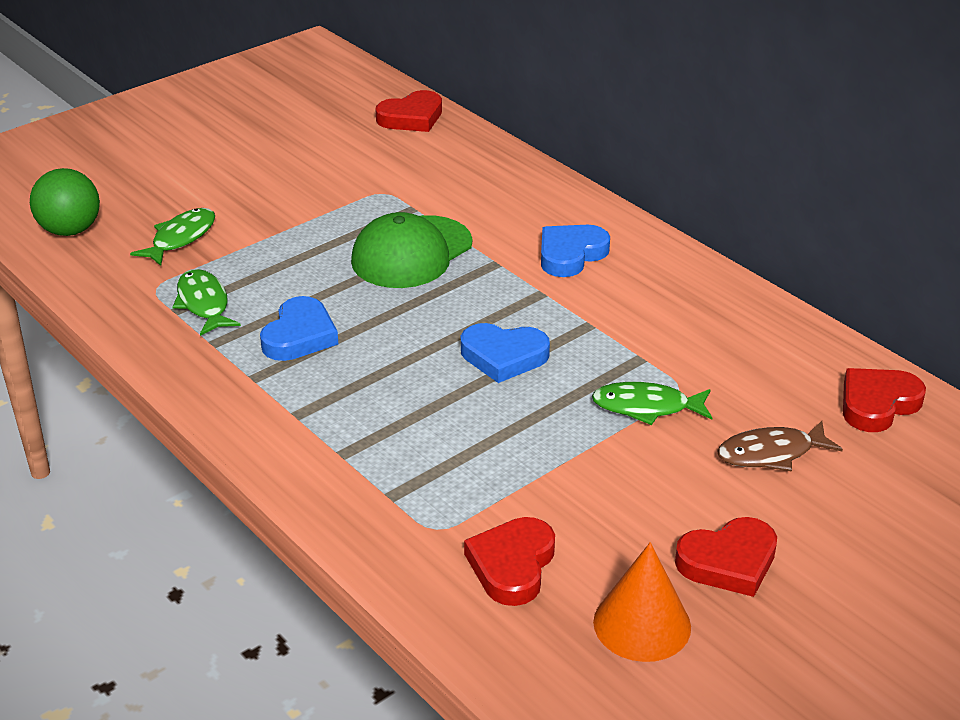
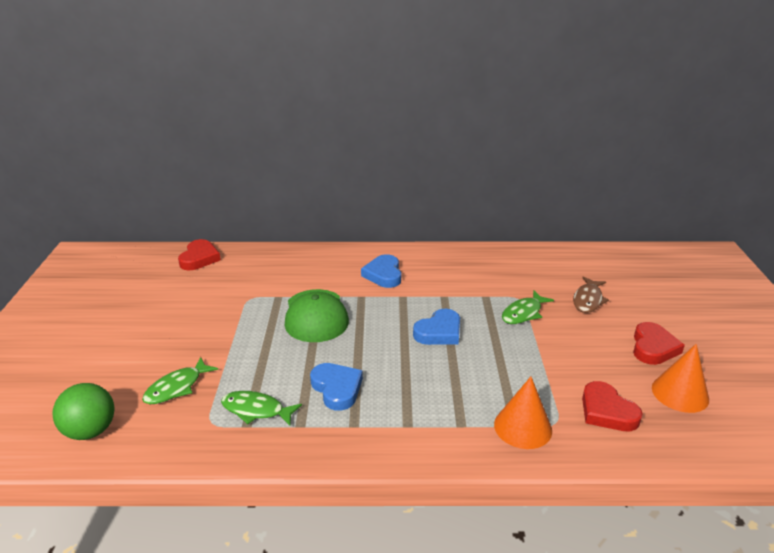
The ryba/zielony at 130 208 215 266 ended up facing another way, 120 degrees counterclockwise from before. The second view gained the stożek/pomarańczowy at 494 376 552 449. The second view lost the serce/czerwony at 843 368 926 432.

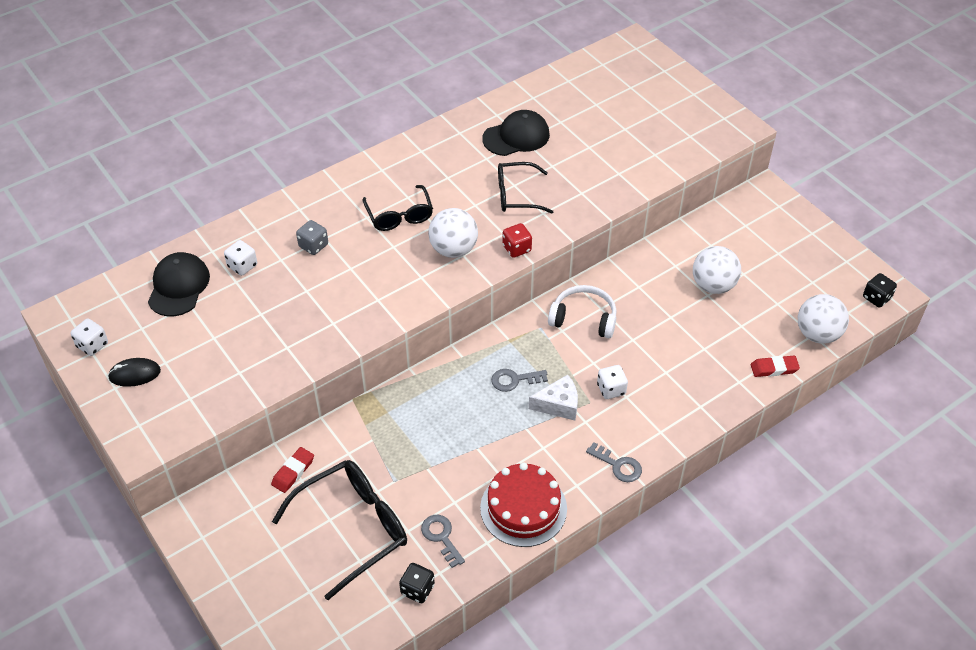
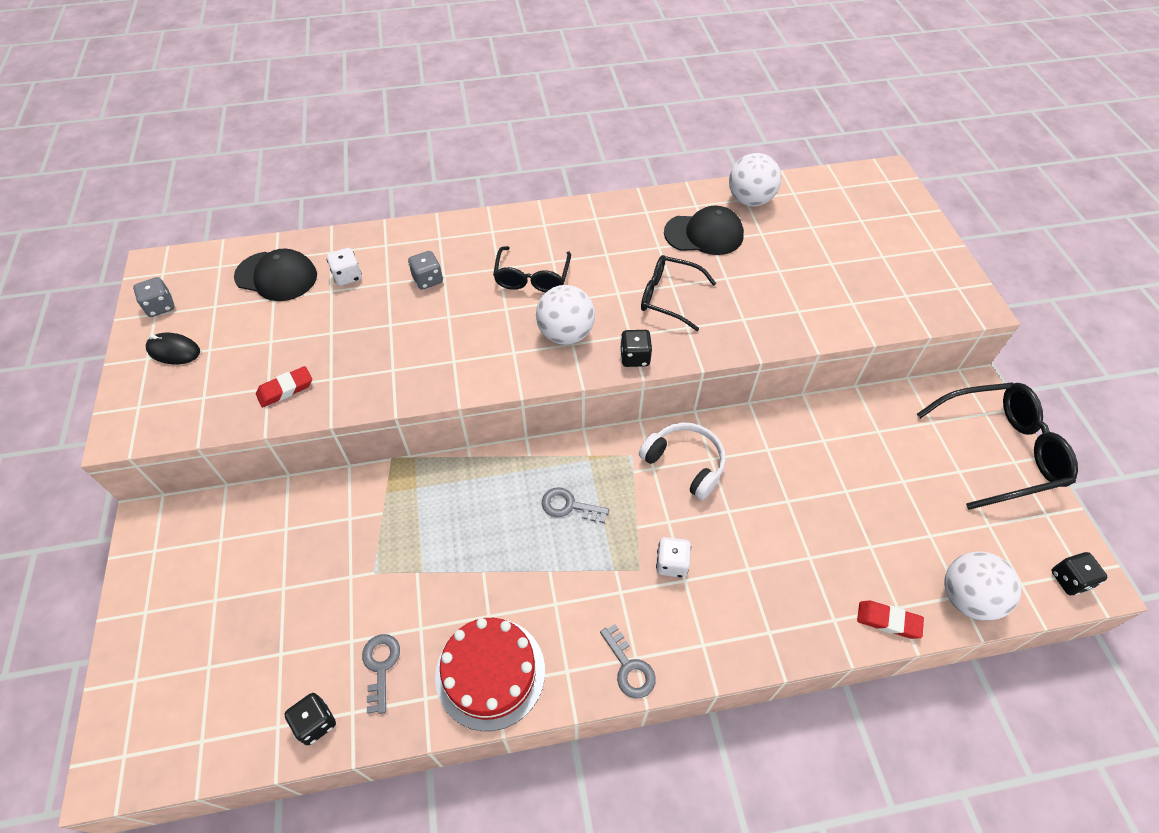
What was the kostka do gry/biały at 71 319 108 356 turned into the kostka do gry/szary at 133 277 175 317. The czapka/czarny at 148 252 210 316 ended up facing another way, 75 degrees clockwise from before. The gumka do mazania/czerwony ended up elsewhere, having gone from 271 447 314 493 to 256 366 312 408. What was the kostka do gry/czerwony at 502 223 532 258 turned into the kostka do gry/czarny at 620 330 652 367. The piłka/biały ended up elsewhere, having gone from 693 246 741 294 to 729 153 781 207. The okulary/czarny ended up elsewhere, having gone from 272 460 407 600 to 917 382 1078 510. The second view lost the ser/biały at 529 375 578 420.

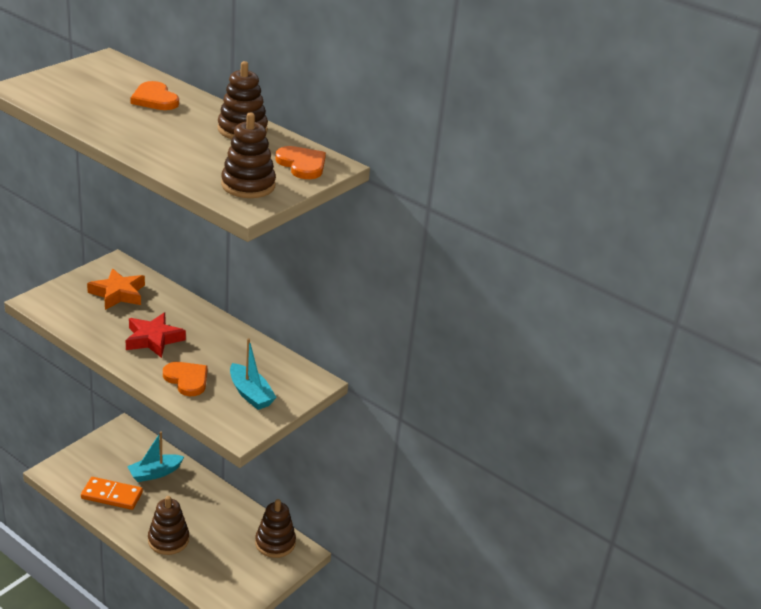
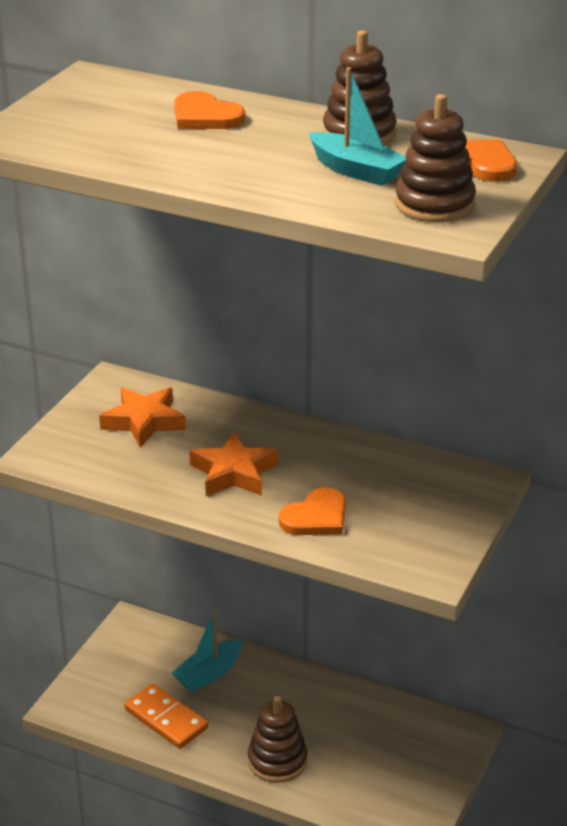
The kostka domina/pomarańczowy at 81 477 143 510 ended up facing another way, 45 degrees clockwise from before. What was the gwiazda/czerwony at 126 313 186 358 turned into the gwiazda/pomarańczowy at 189 432 278 496. The serce/pomarańczowy at 163 362 208 396 ended up facing another way, 105 degrees clockwise from before. The łódka/turkusowy ended up elsewhere, having gone from 230 338 277 410 to 309 67 406 186. The second view lost the zabawka nakładanka/brązowy at 255 499 296 558.

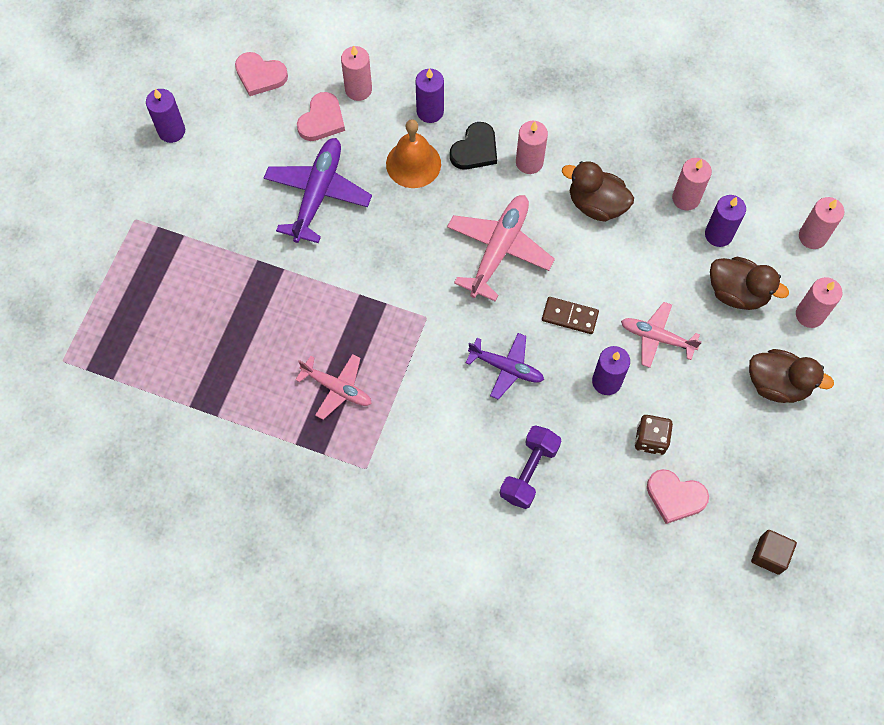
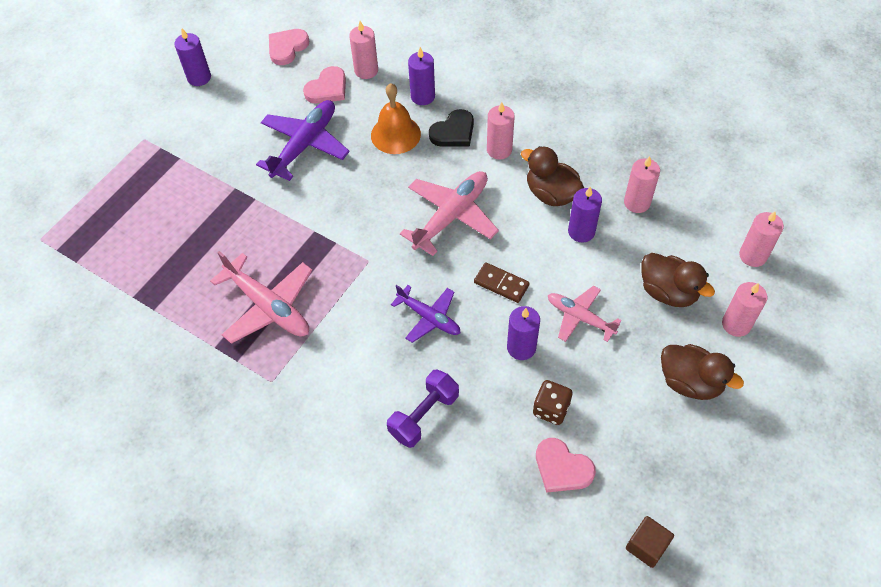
The size of the samolot/różowy at 295 354 372 419 changed by a factor of 1.58. The serce/różowy at 235 52 288 96 ended up facing another way, 90 degrees clockwise from before. The świeca/fioletowy ended up elsewhere, having gone from 705 195 746 247 to 568 187 602 242.

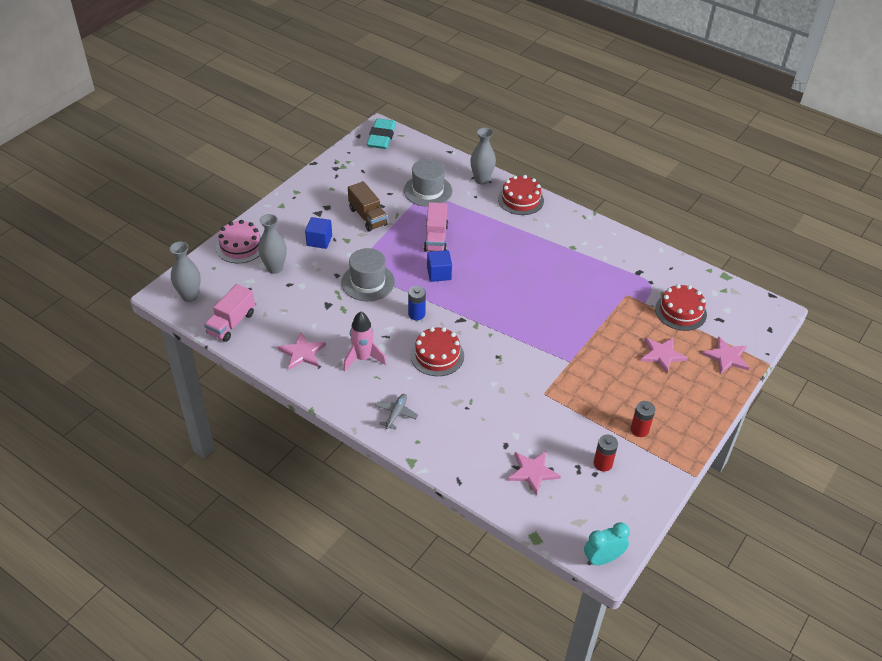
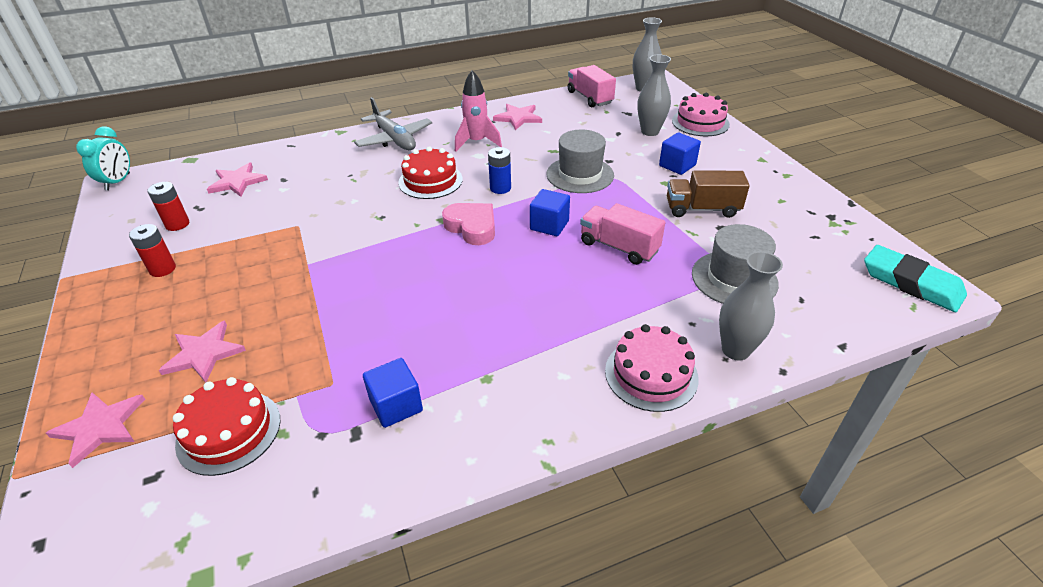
The size of the samolot/szary at 375 394 418 430 changed by a factor of 1.78. The second view gained the sześcian/niebieski at 363 358 423 428. The second view gained the serce/różowy at 442 203 495 245. What was the tort/czerwony at 498 175 544 215 turned into the tort/różowy at 605 324 699 412.

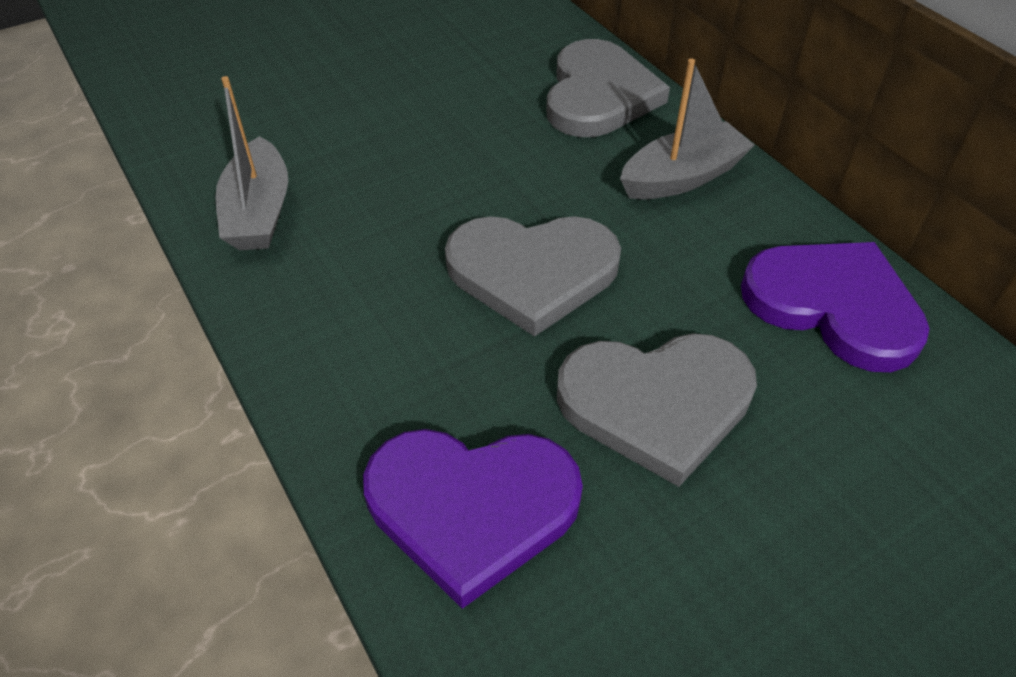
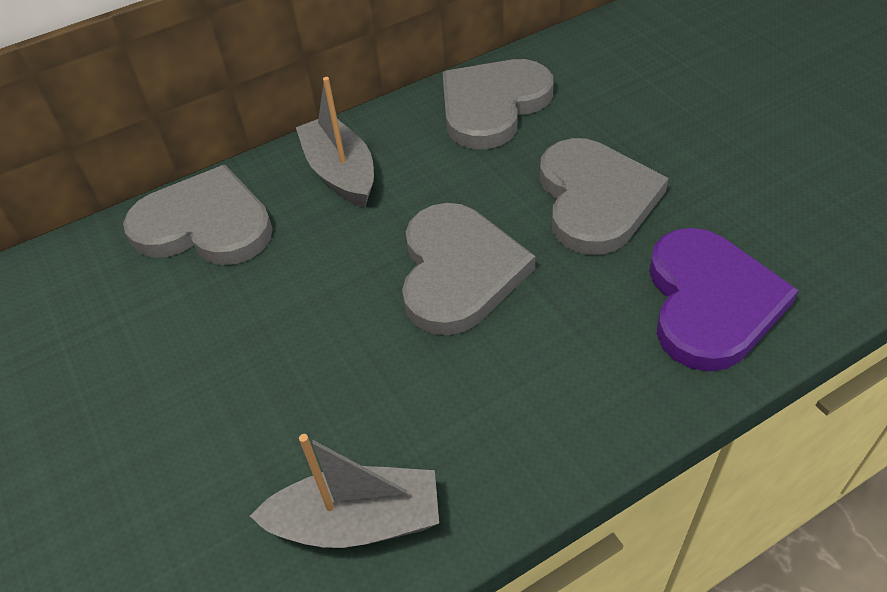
What was the serce/fioletowy at 741 242 930 372 turned into the serce/szary at 442 59 553 149.

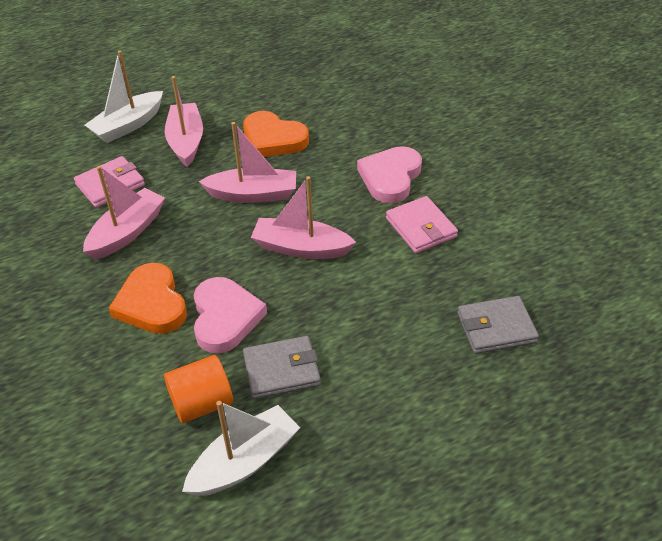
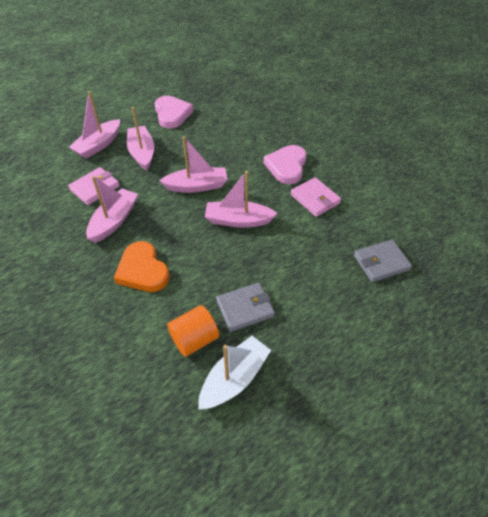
What was the łódka/biały at 85 51 163 143 turned into the łódka/różowy at 69 91 120 159. The serce/różowy ended up elsewhere, having gone from 193 277 267 353 to 155 96 193 128. The second view lost the serce/pomarańczowy at 243 111 309 157.

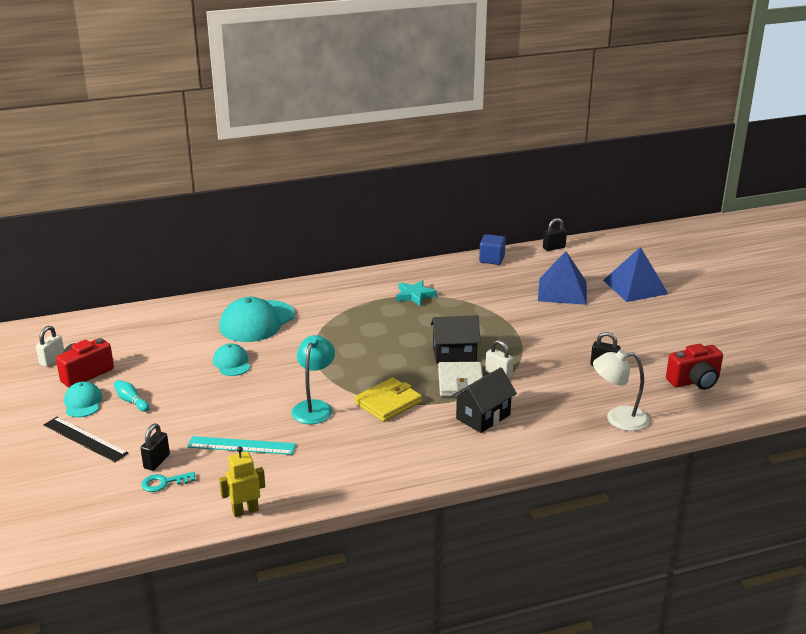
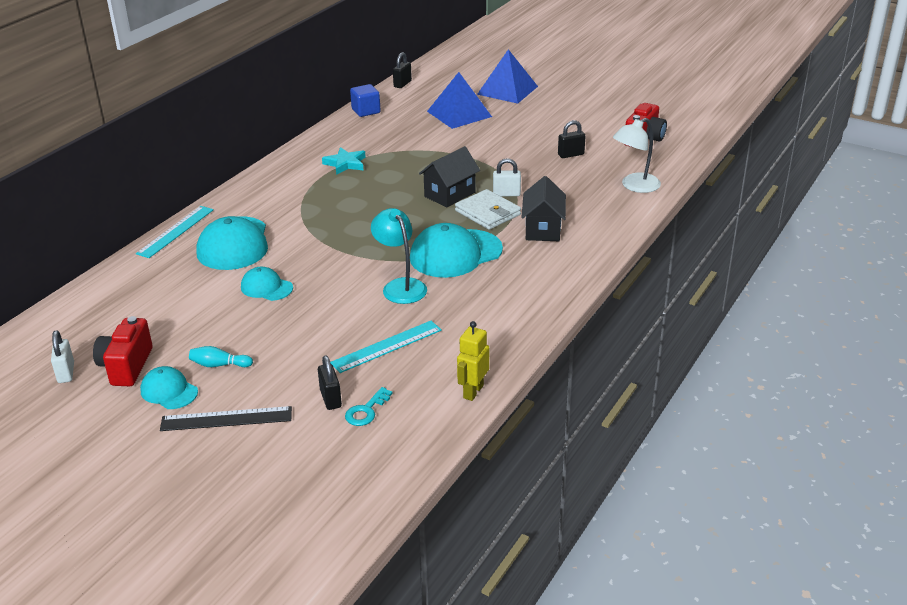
The second view gained the linijka/turkusowy at 136 206 214 258. Where the portfel/żółty stood at 354 377 422 422, the czapka/turkusowy came to stand at 410 223 503 278.

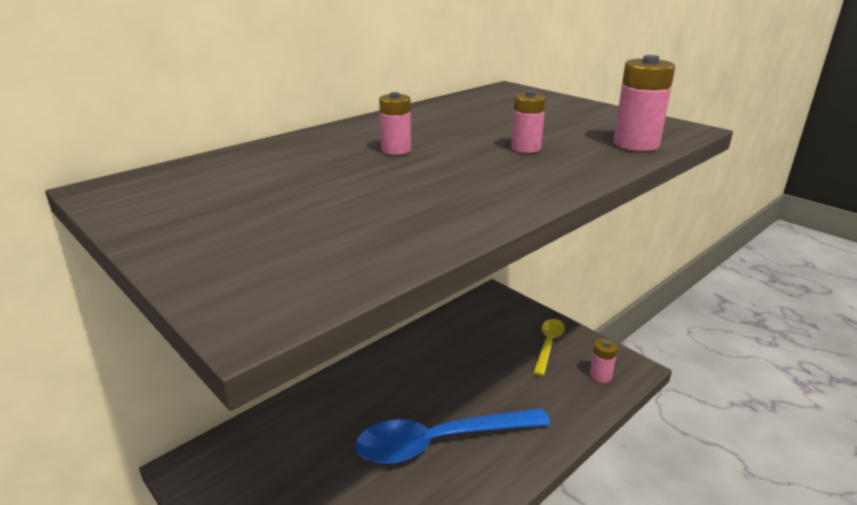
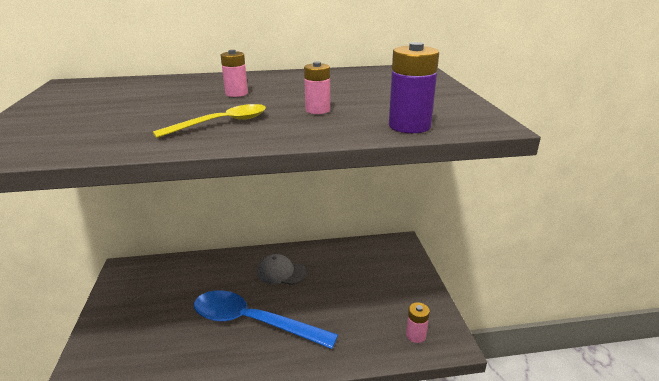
The łyżka/żółty ended up elsewhere, having gone from 533 319 565 376 to 153 104 266 138. The second view gained the czapka/szary at 257 254 307 285. What was the bateria/różowy at 613 55 675 151 turned into the bateria/fioletowy at 389 42 439 133.

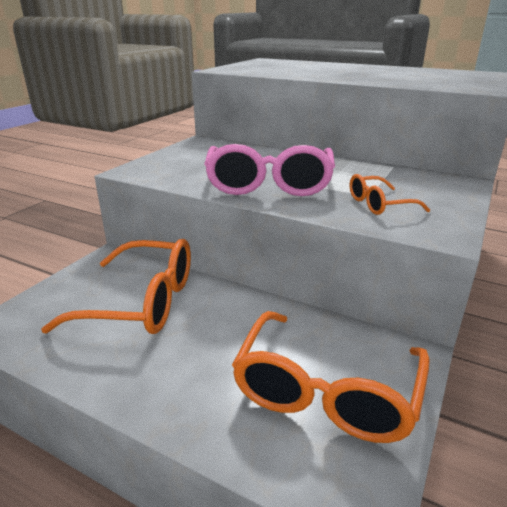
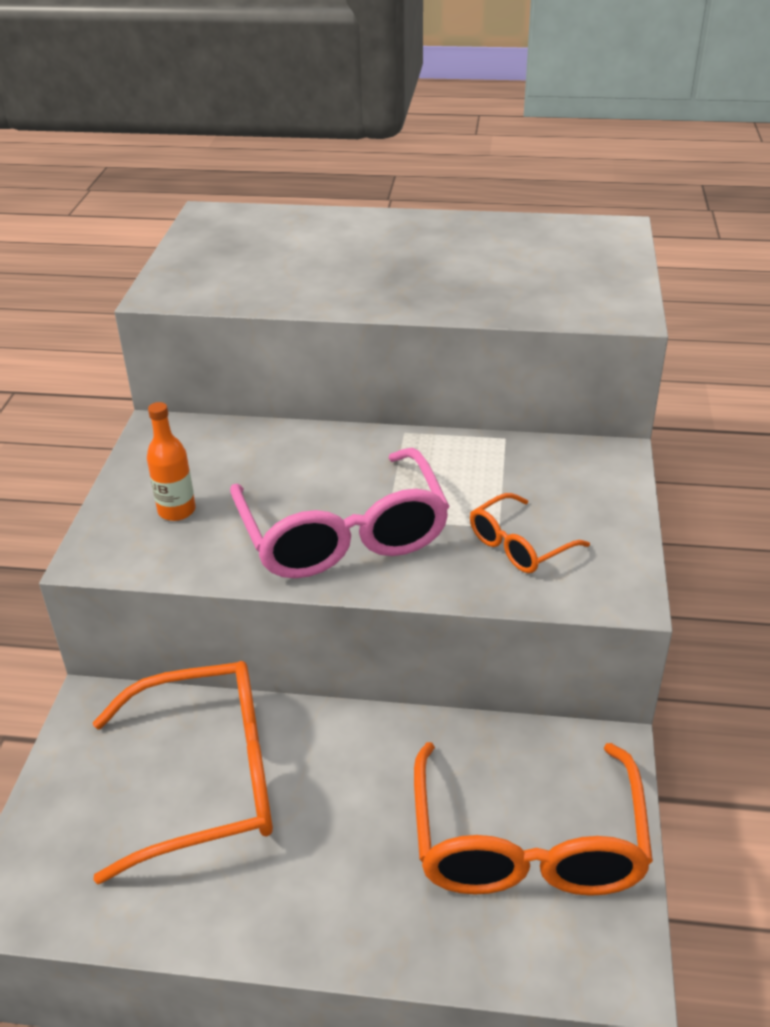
The second view gained the butelka/pomarańczowy at 147 402 196 521.

